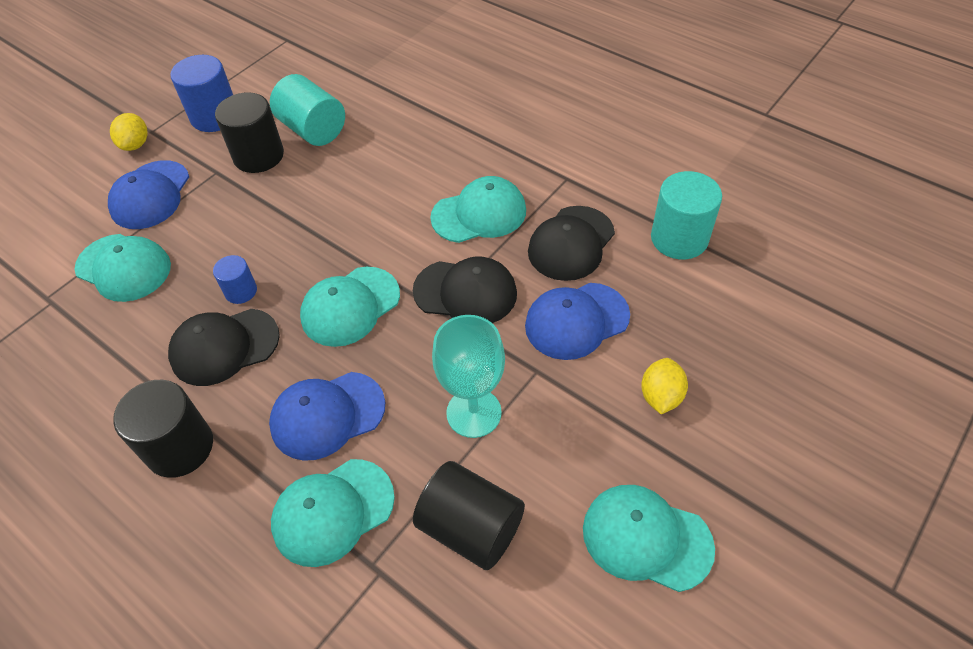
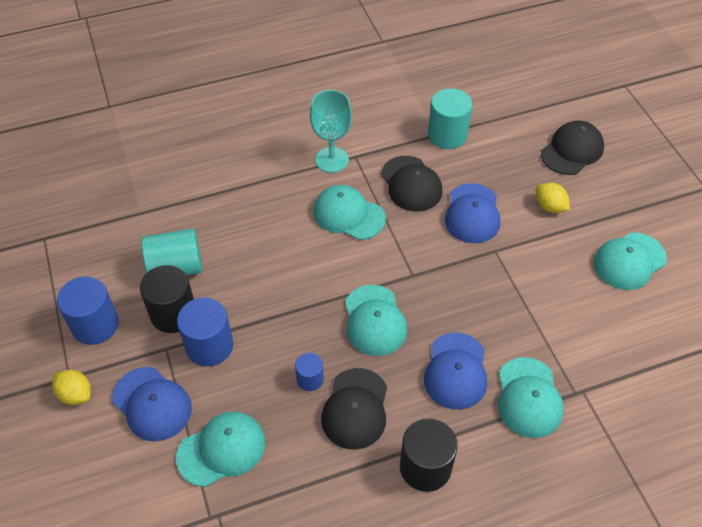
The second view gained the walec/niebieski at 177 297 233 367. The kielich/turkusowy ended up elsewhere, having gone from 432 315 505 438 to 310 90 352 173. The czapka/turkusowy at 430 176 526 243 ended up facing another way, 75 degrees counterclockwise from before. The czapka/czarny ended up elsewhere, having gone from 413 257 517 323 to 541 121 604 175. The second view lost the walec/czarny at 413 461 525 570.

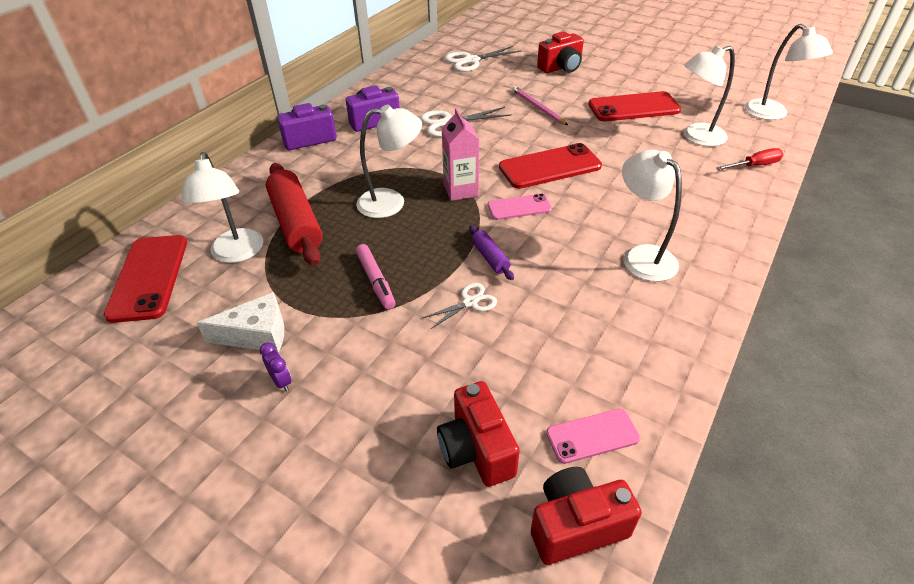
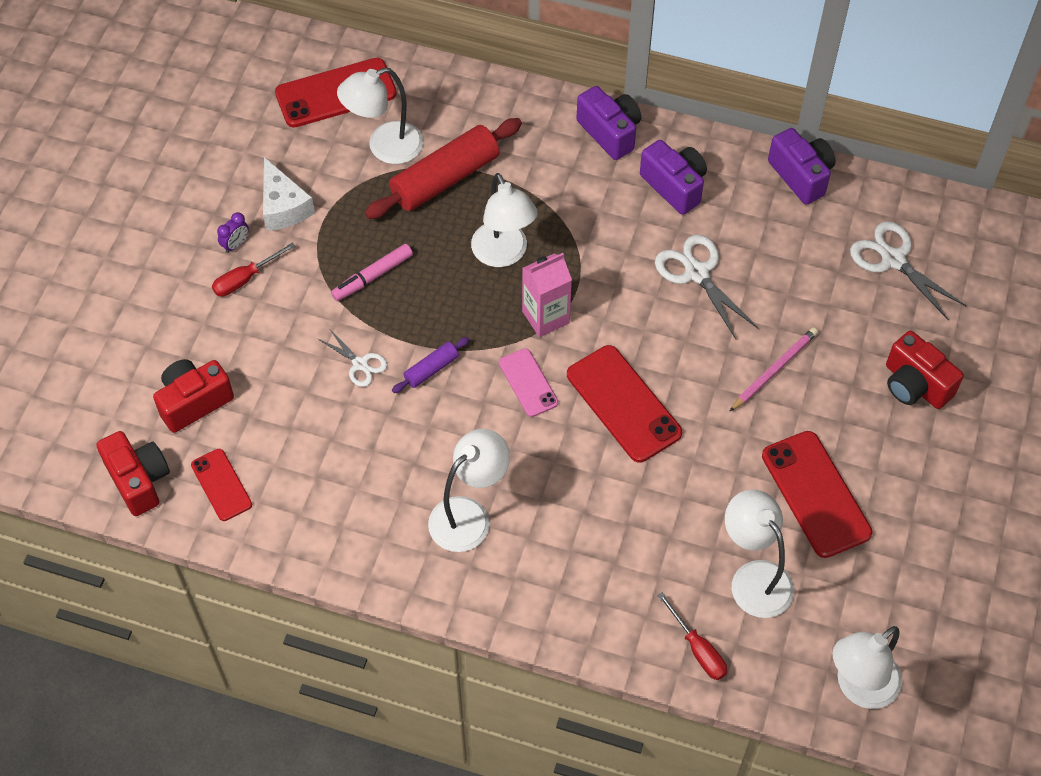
What was the telefon/różowy at 546 408 640 464 turned into the telefon/czerwony at 191 449 252 521. The second view gained the śrubokręt/czerwony at 212 242 296 297. The second view gained the aparat fotograficzny/fioletowy at 768 128 835 205.

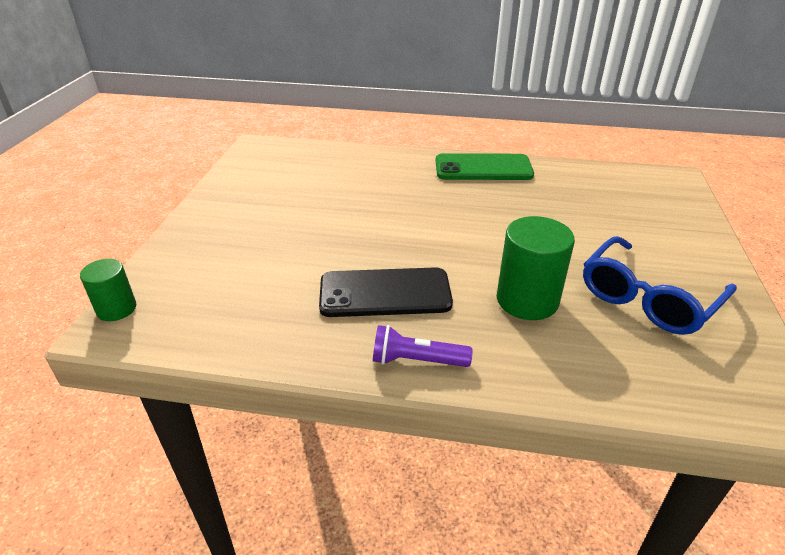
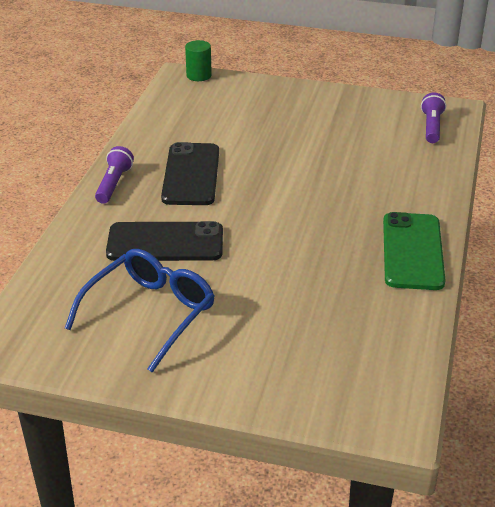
The okulary/niebieski at 583 236 737 335 ended up facing another way, 75 degrees clockwise from before. Where the walec/zielony stood at 497 216 575 320, the telefon/czarny came to stand at 106 221 223 261. The second view gained the latarka/fioletowy at 421 92 446 143.

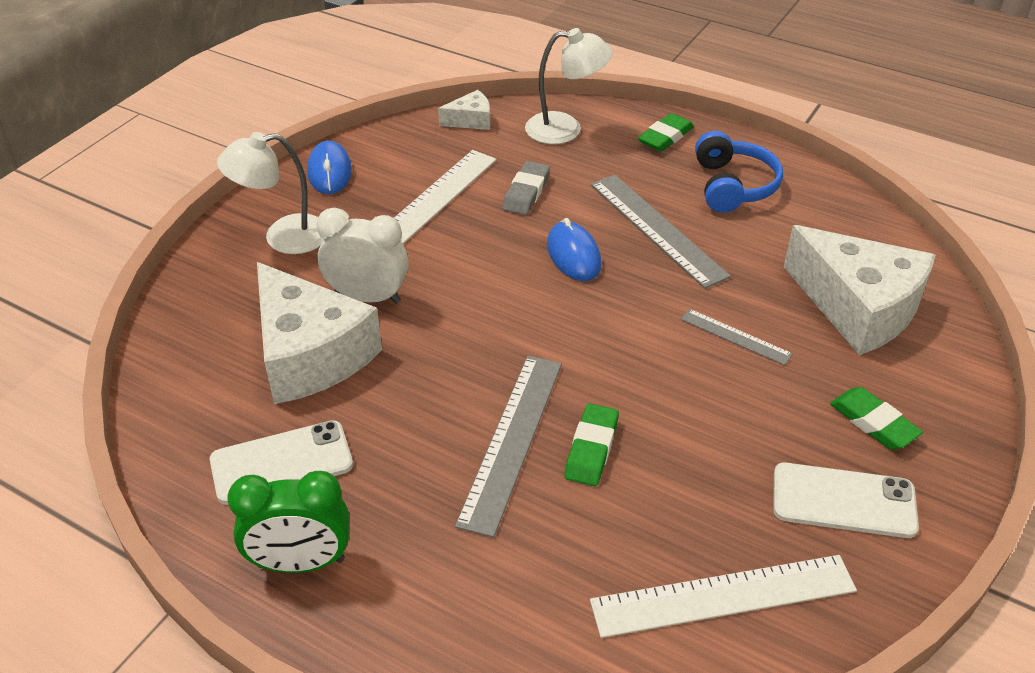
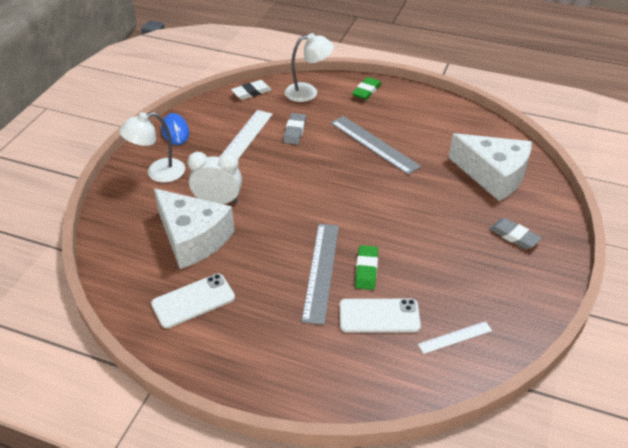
Where the ser/biały stood at 438 90 490 130, the gumka do mazania/biały came to stand at 231 80 272 100. The telefon/biały ended up elsewhere, having gone from 773 463 919 538 to 339 299 421 333. The size of the linijka/biały at 590 555 857 638 changed by a factor of 0.54. What was the gumka do mazania/zielony at 830 387 923 450 turned into the gumka do mazania/szary at 490 218 542 249. The second view lost the budzik/zielony at 227 471 350 573. The second view lost the myszka/niebieski at 547 218 601 281. The second view lost the linijka/szary at 681 309 793 365. The second view lost the słuchawki/niebieski at 695 131 783 213.

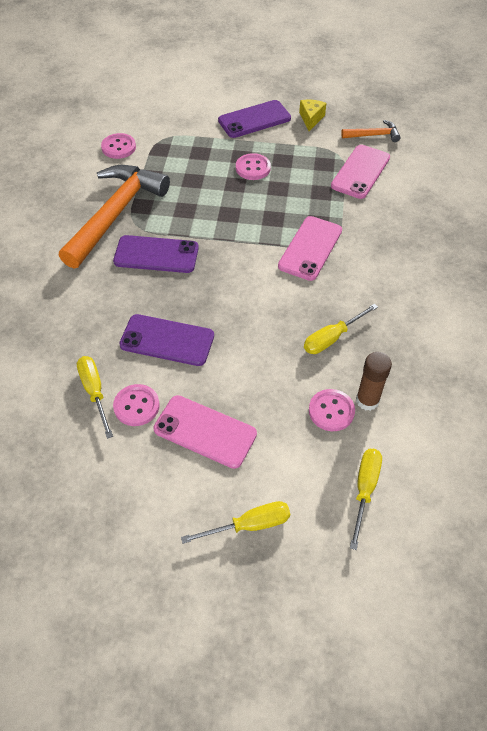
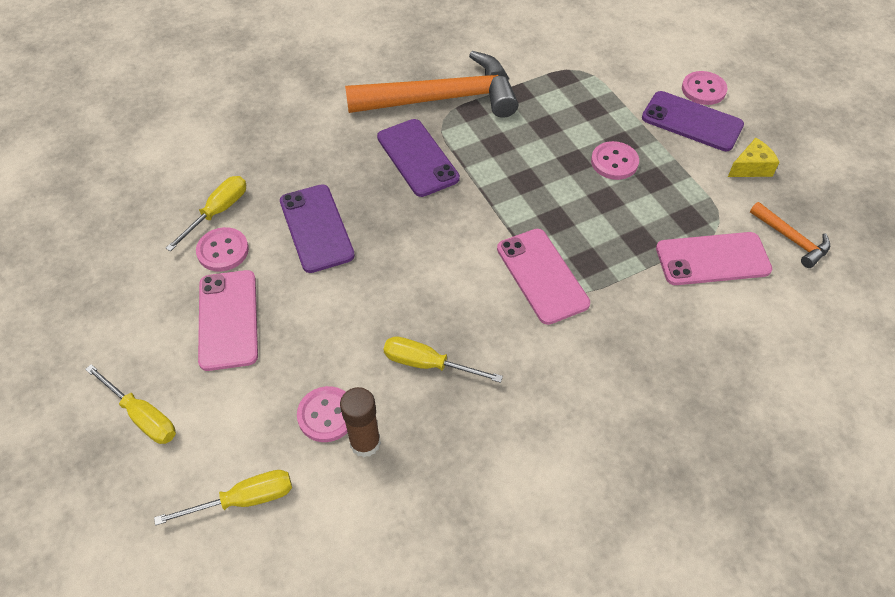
The telefon/różowy at 278 216 342 281 ended up facing another way, 75 degrees clockwise from before. The guzik/różowy ended up elsewhere, having gone from 101 133 136 159 to 682 71 728 105.

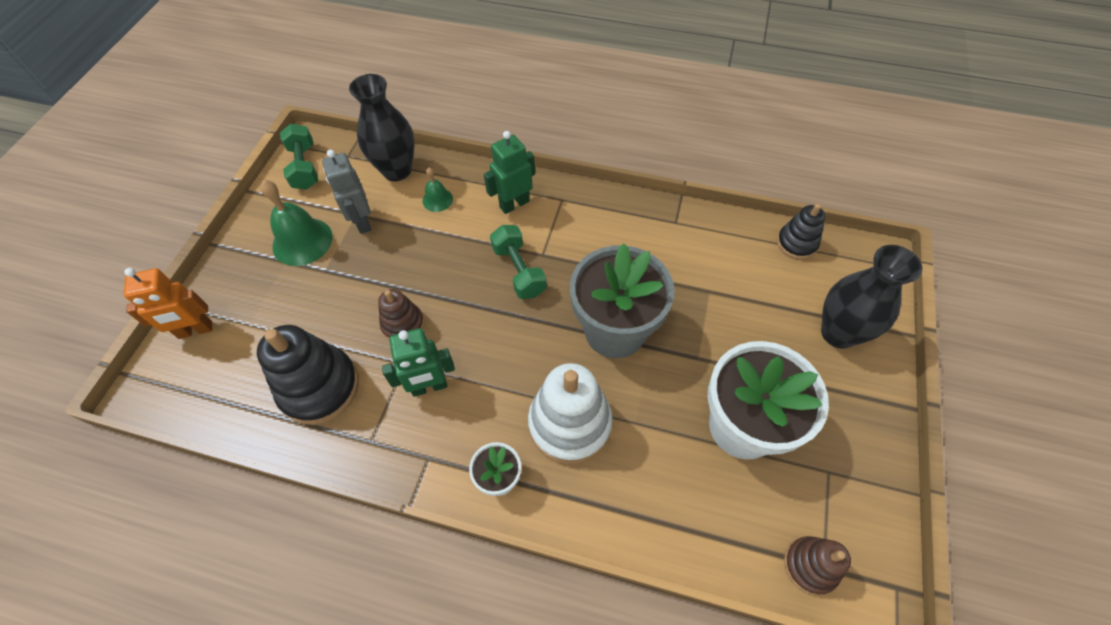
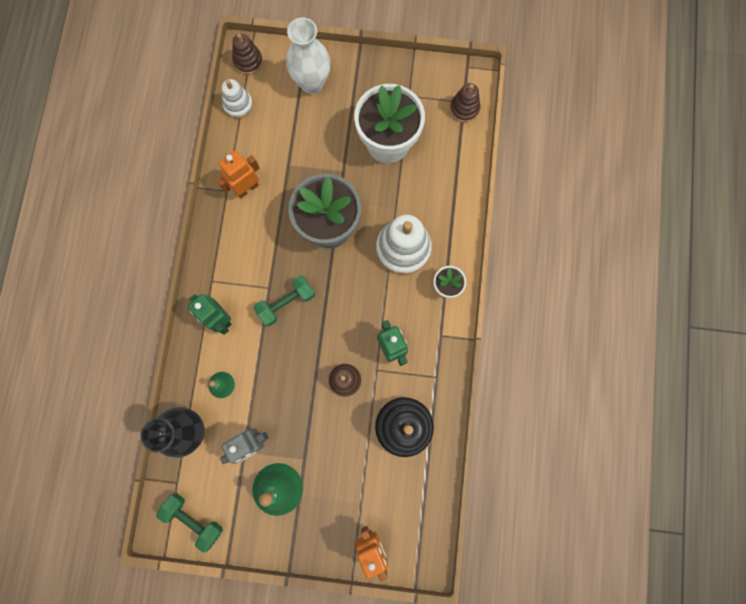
The hantel/zielony at 280 124 318 190 ended up facing another way, 60 degrees clockwise from before. The second view gained the robot/pomarańczowy at 217 150 260 199. What was the zabawka nakładanka/czarny at 777 204 825 259 turned into the zabawka nakładanka/biały at 222 79 253 119. The second view gained the zabawka nakładanka/brązowy at 232 33 263 75. What was the wazon/czarny at 821 245 922 349 turned into the wazon/biały at 286 18 330 94.

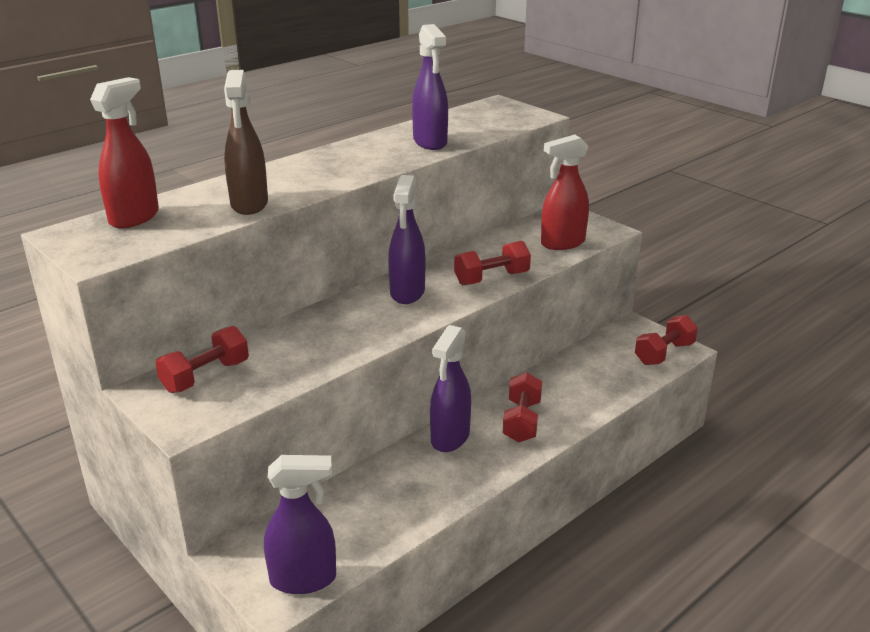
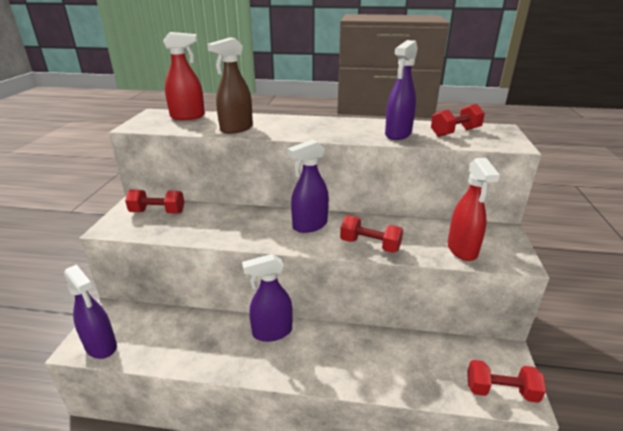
The hantel/czerwony ended up elsewhere, having gone from 503 372 542 442 to 431 104 485 137. The spryskiwacz/czerwony at 541 135 589 250 ended up facing another way, 120 degrees counterclockwise from before.

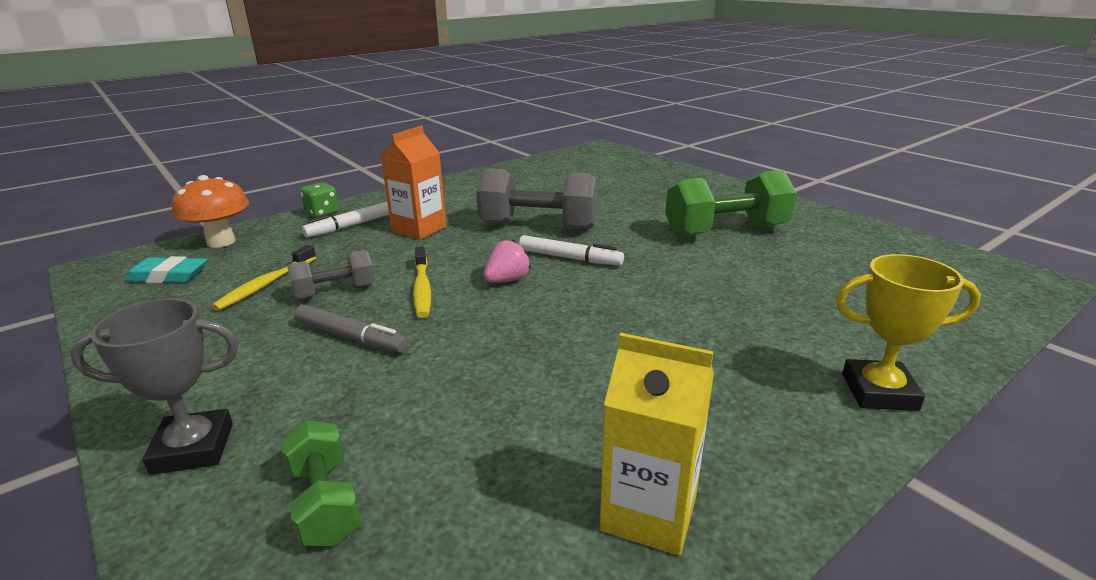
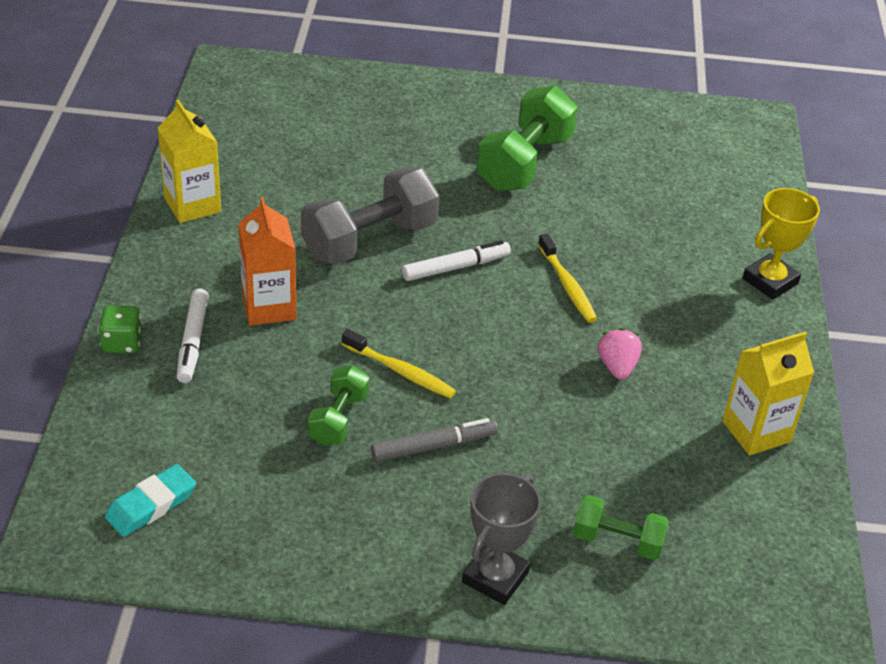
The second view gained the karton mleka/żółty at 158 100 221 223. What was the hantel/szary at 287 250 375 299 turned into the hantel/zielony at 308 365 369 446. The szczoteczka do zębów/żółty ended up elsewhere, having gone from 211 245 316 311 to 538 233 597 323. The truskawka/różowy ended up elsewhere, having gone from 484 239 531 283 to 597 328 642 380. The second view lost the grzyb/pomarańczowy at 172 175 249 248.

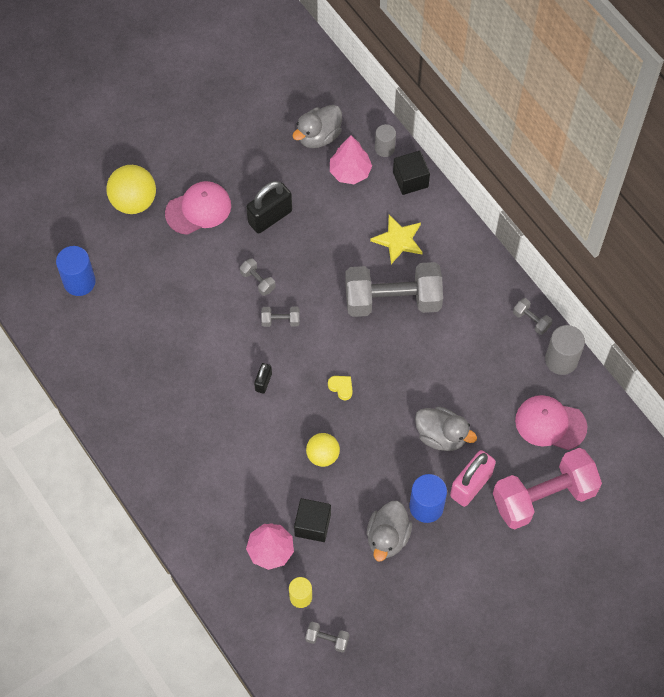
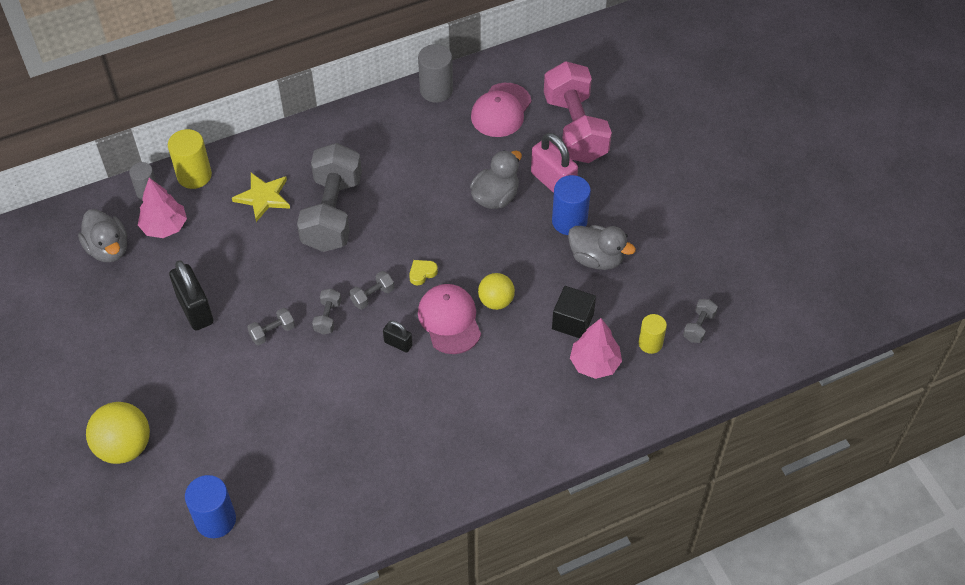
Where the sześcian/czarny stood at 393 151 430 195, the walec/żółty came to stand at 168 129 212 189. The hantel/szary ended up elsewhere, having gone from 513 298 552 335 to 349 271 394 309. The czapka/różowy ended up elsewhere, having gone from 165 181 231 235 to 418 284 481 354.

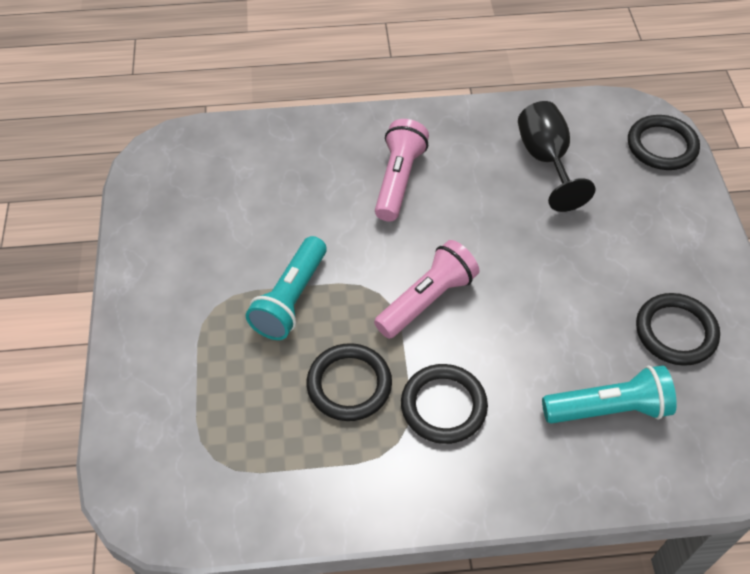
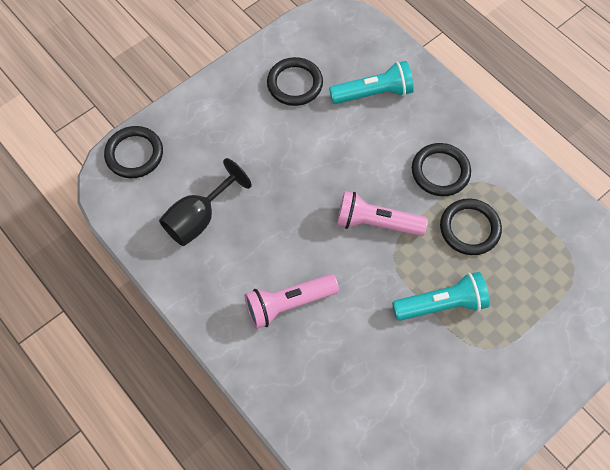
The latarka/turkusowy at 542 365 677 424 ended up facing another way, 120 degrees clockwise from before.

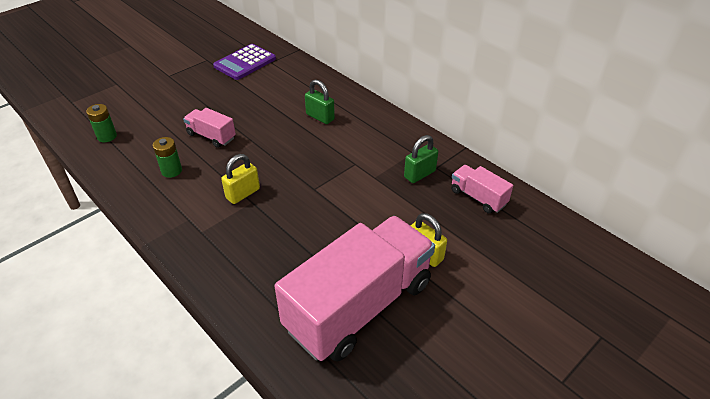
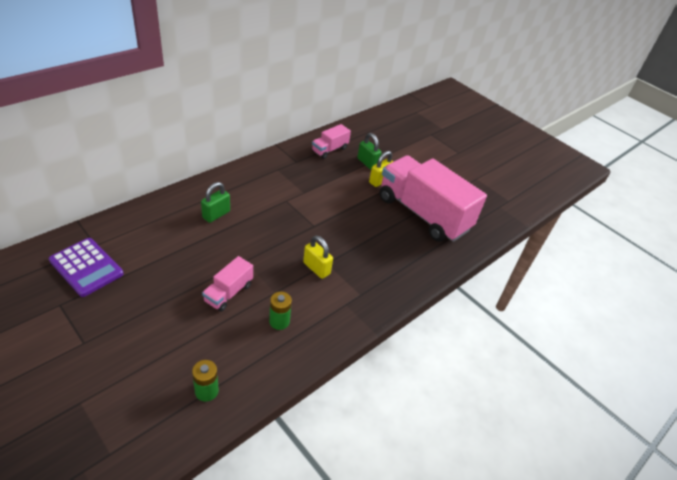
The kłódka/zielony ended up elsewhere, having gone from 404 135 438 183 to 357 133 382 170.

